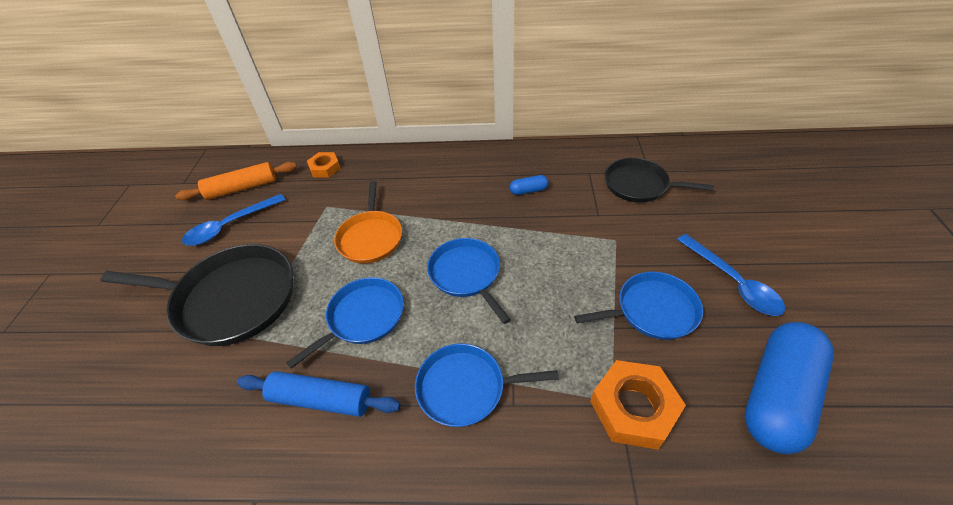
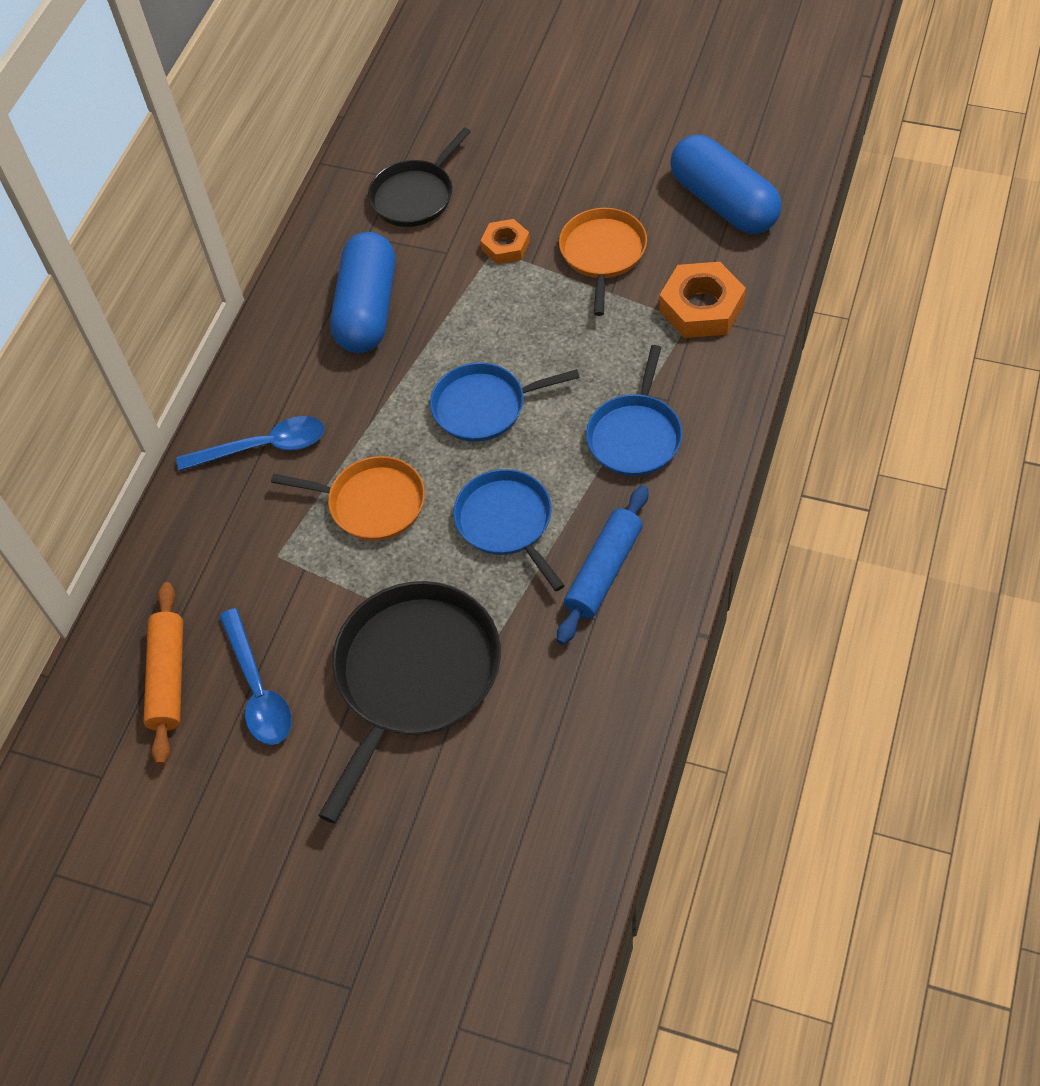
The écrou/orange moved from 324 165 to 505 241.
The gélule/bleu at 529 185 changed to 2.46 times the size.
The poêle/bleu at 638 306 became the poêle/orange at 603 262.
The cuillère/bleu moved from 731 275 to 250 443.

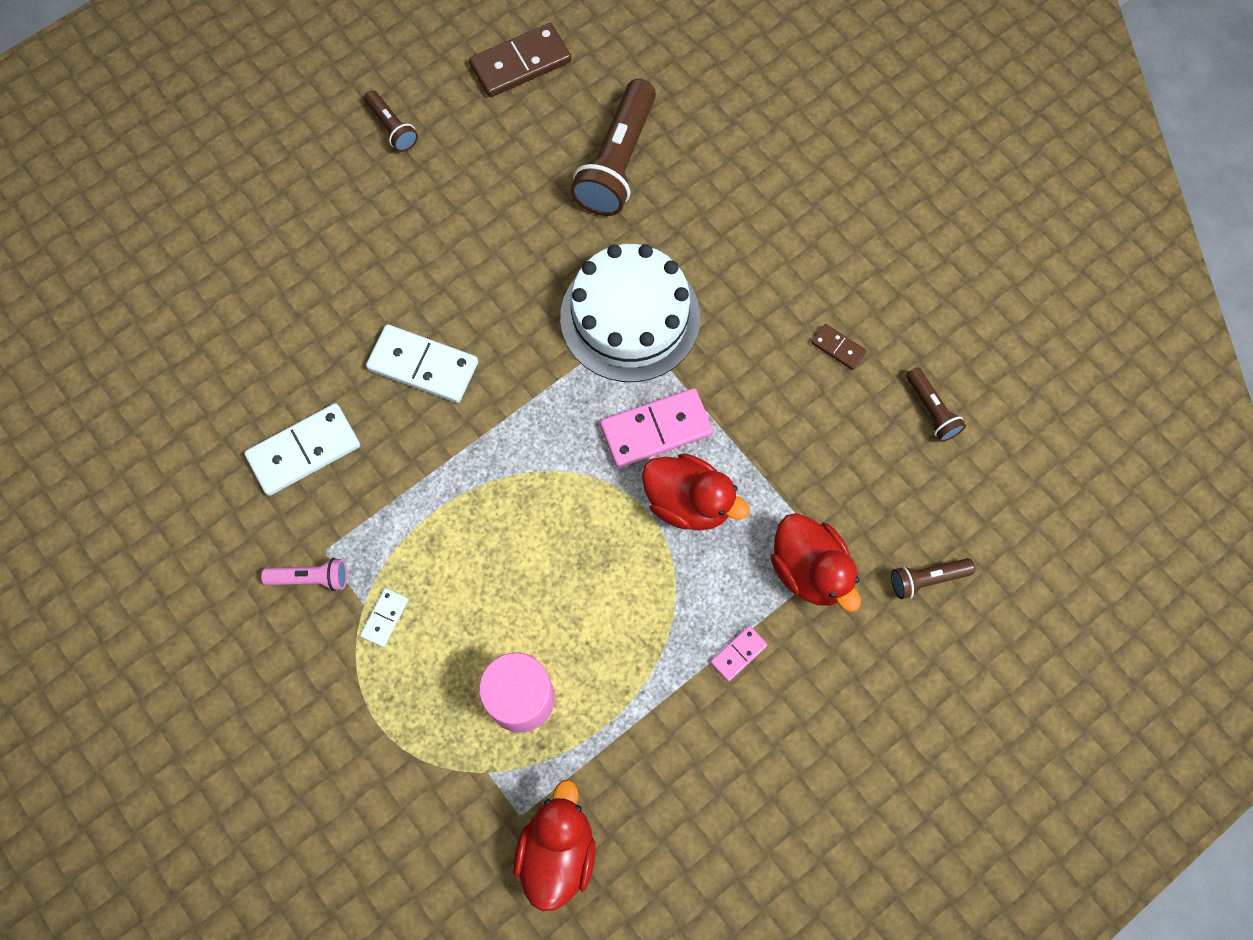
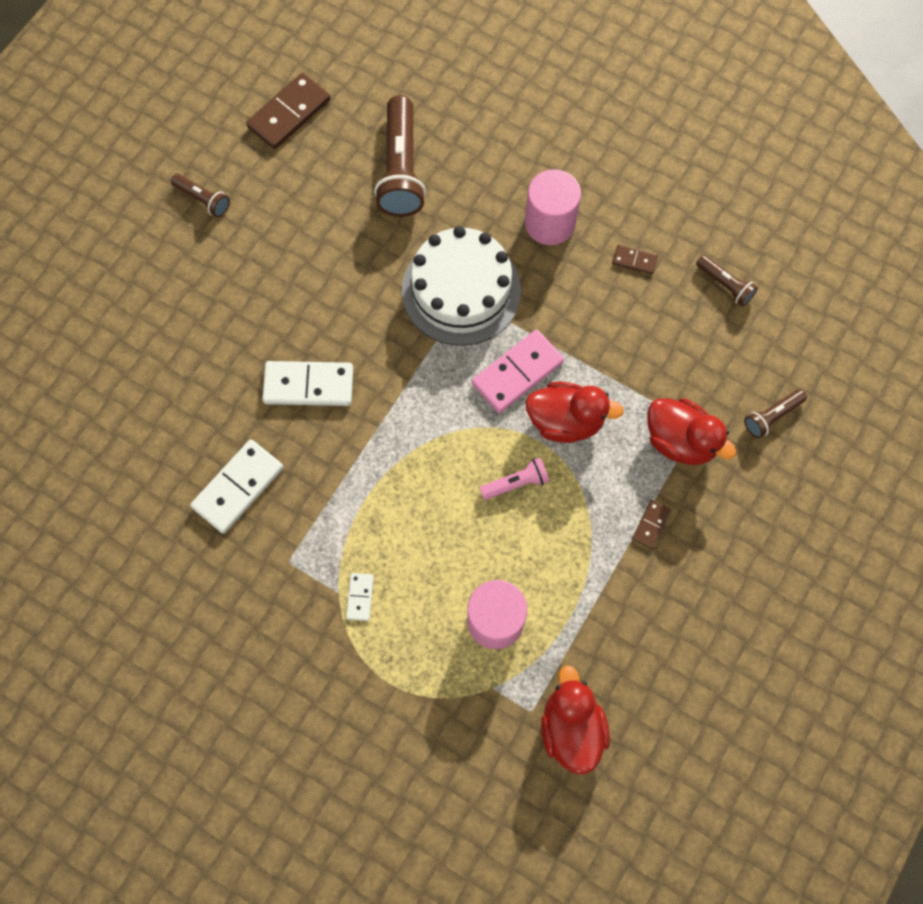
The lampe de poche/rose moved from 304 574 to 514 479.
The domino/rose at 738 654 became the domino/marron at 651 524.
The cylindre/rose at 553 207 appeared.

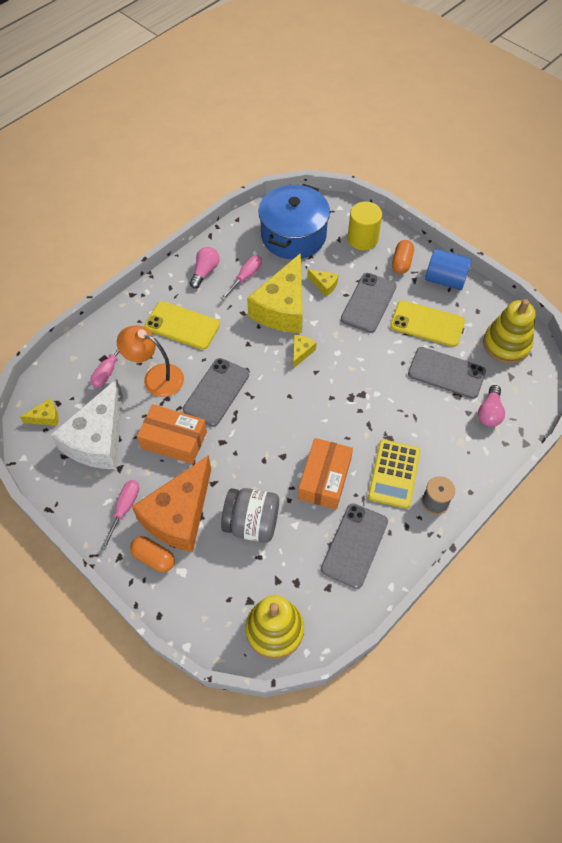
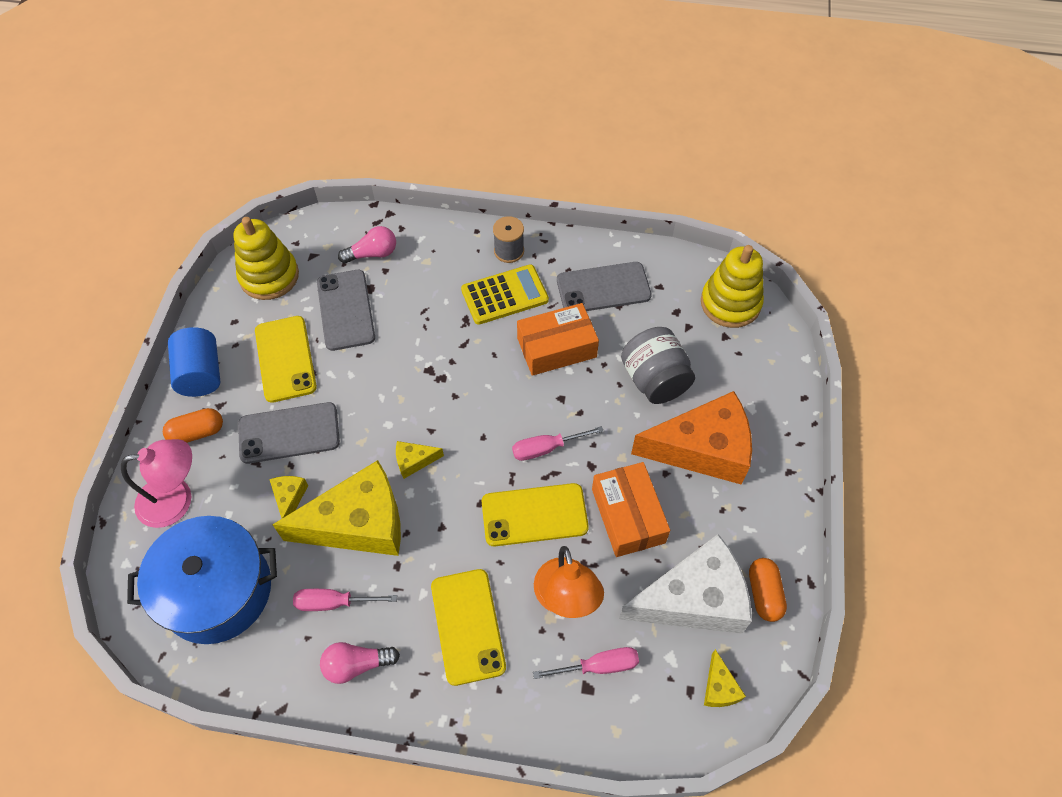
The fromage/jaune at 39 412 turned 135 degrees counterclockwise.
The tournevis/rose moved from 120 515 to 558 443.
The gélule/orange moved from 152 554 to 768 590.
The téléphone/gris at 216 392 became the téléphone/jaune at 535 514.
The cylindre/jaune at 365 226 was replaced by the lampe/rose at 156 483.

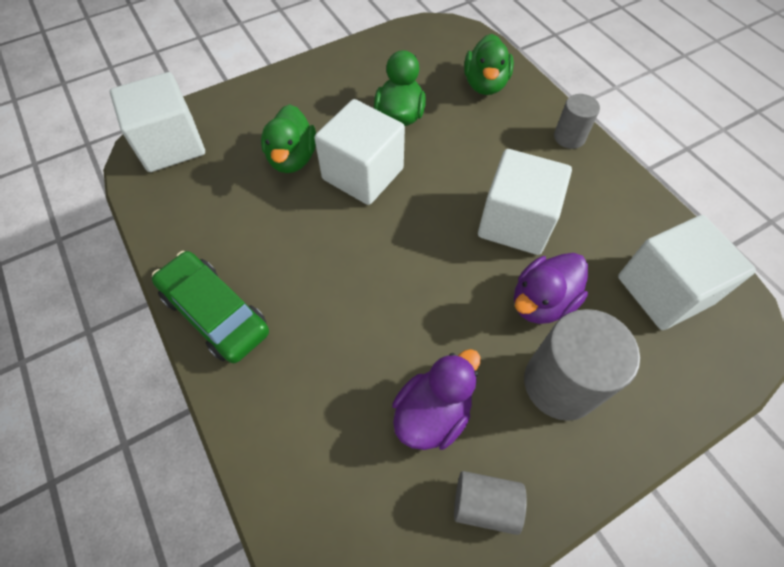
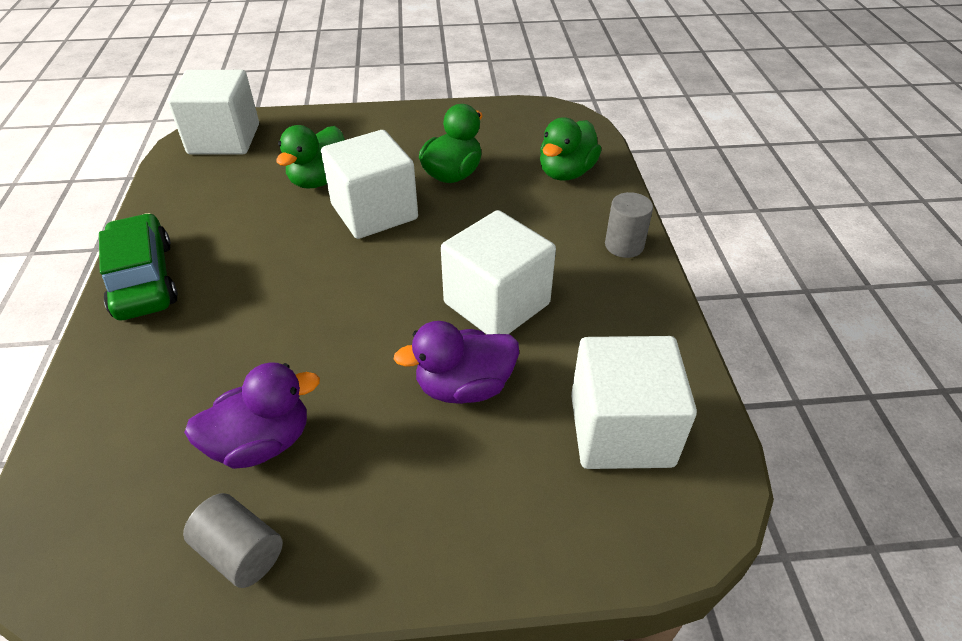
The cylindre/gris at 582 365 disappeared.

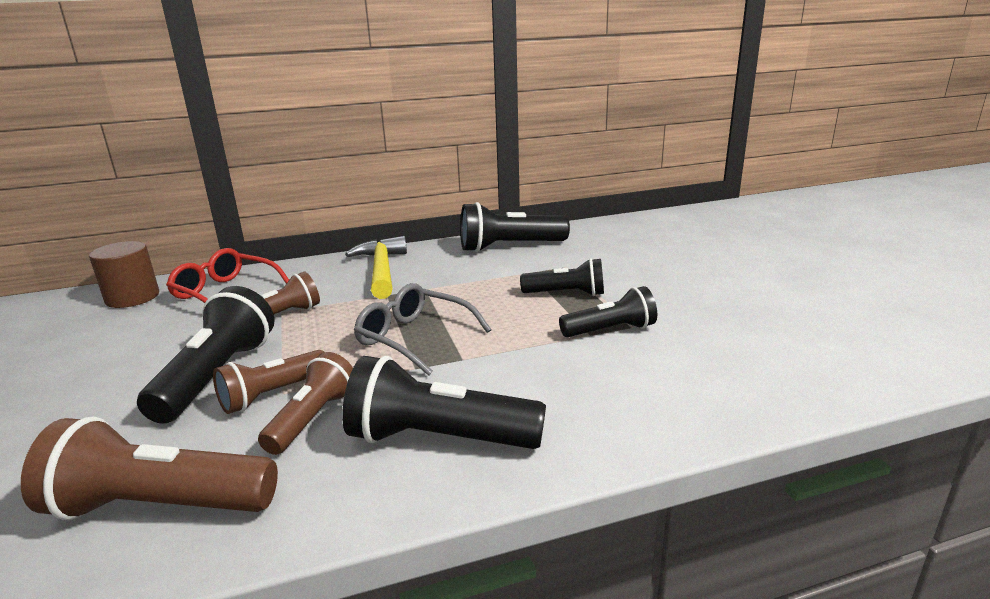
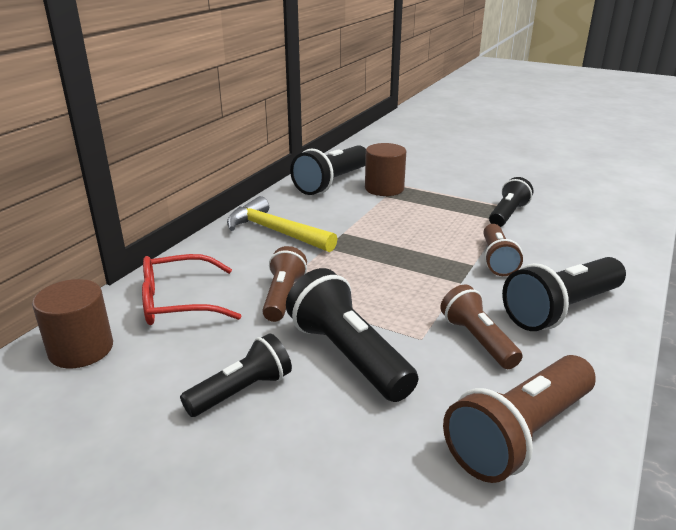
The lampe de poche/marron moved from 268 382 to 503 250.
The lunettes/gris at 422 329 disappeared.
The lampe de poche/noir moved from 562 277 to 236 375.
The cylindre/marron at 385 169 appeared.

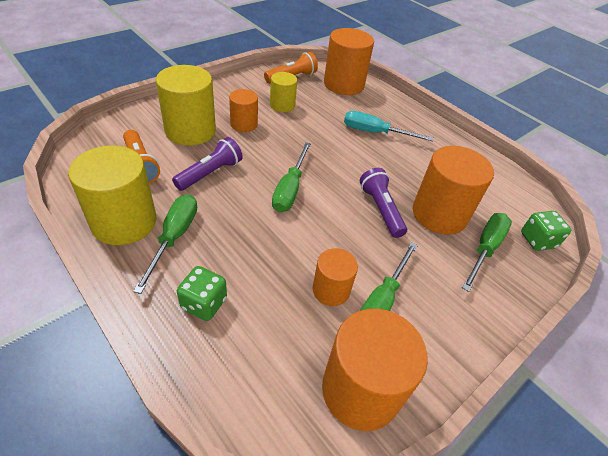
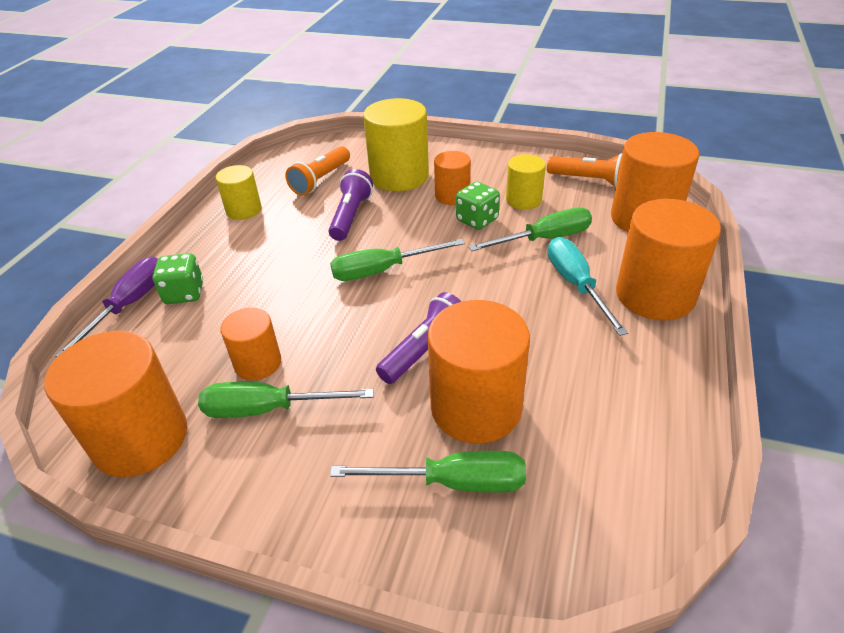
The cylindre/jaune at 112 195 changed to 0.57 times the size.
The tournevis/vert moved from 165 244 to 530 229.
The lampe de poche/violet at 207 164 turned 90 degrees counterclockwise.
The dé/vert moved from 546 231 to 478 205.
The tournevis/violet at 106 307 appeared.
The cylindre/orange at 668 259 appeared.

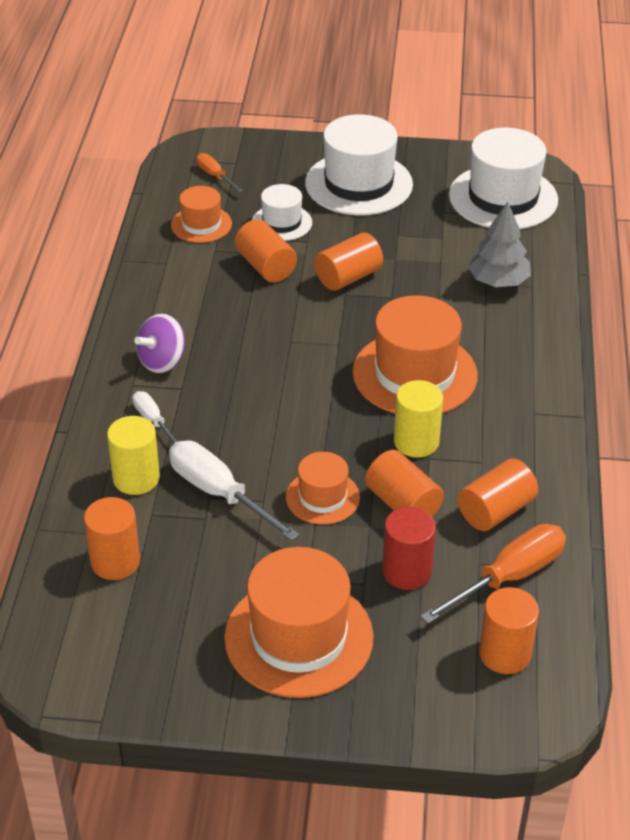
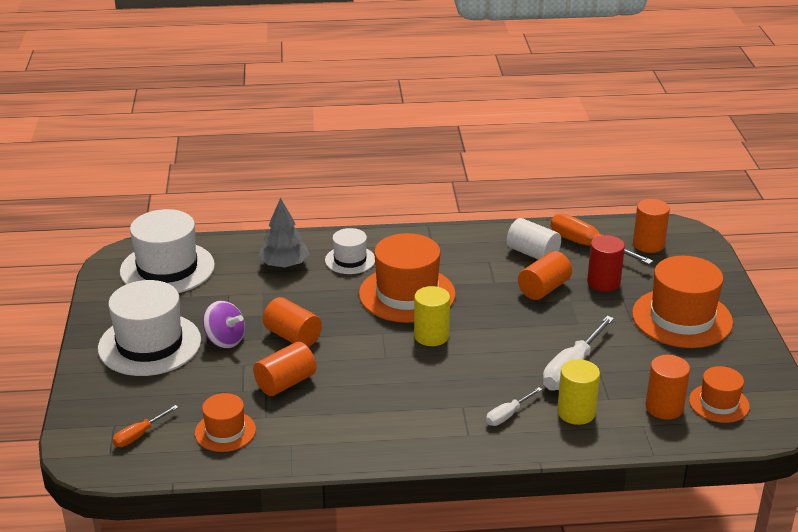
The toupie/violet moved from 159 343 to 224 324.
The chapeau/blanc moved from 282 212 to 350 251.
The chapeau/orange moved from 323 488 to 719 394.
The cylindre/jaune moved from 418 419 to 432 316.
The cylindre/orange at 498 494 became the cylindre/blanc at 534 238.

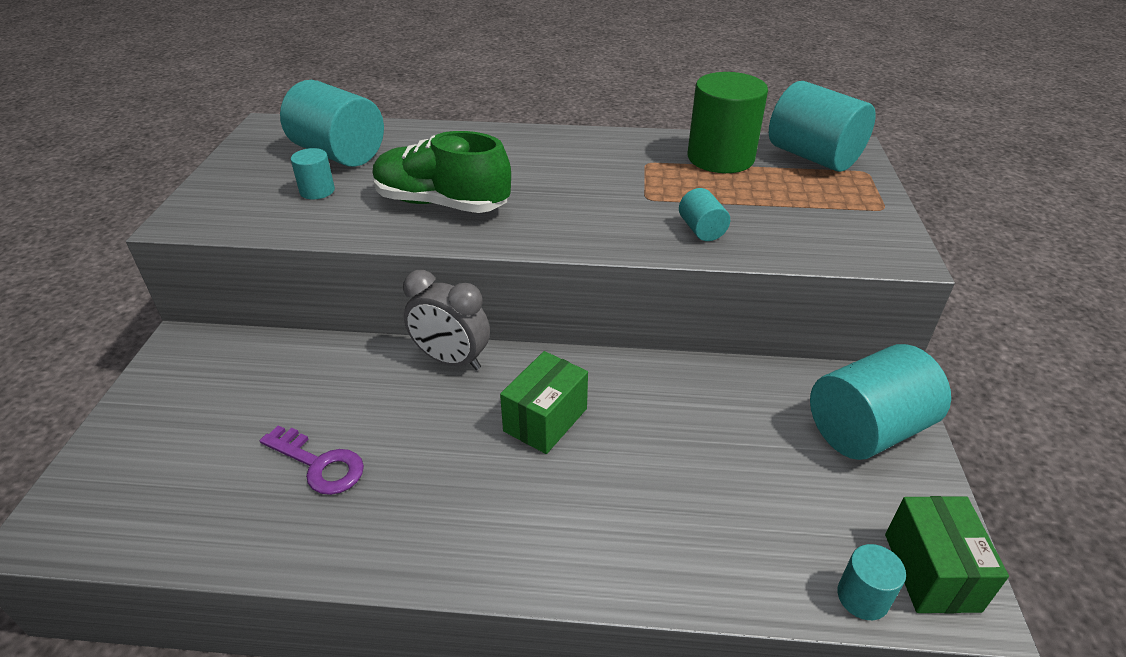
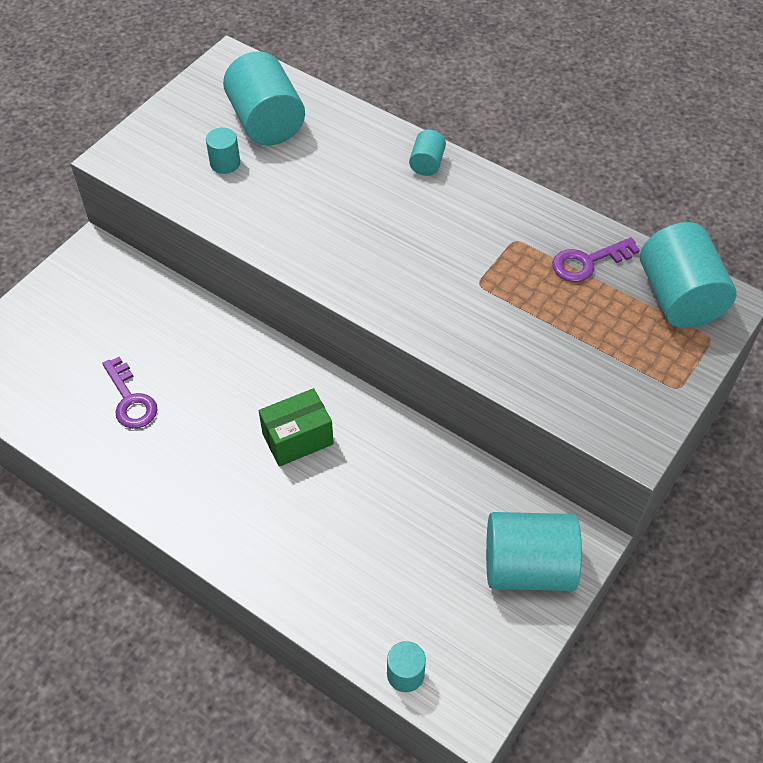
The chaussure/vert at 441 172 disappeared.
The réveil/gris at 446 320 disappeared.
The cylindre/turquoise moved from 704 214 to 427 153.
The cylindre/vert at 728 122 was replaced by the clé/violet at 596 259.
The boîte/vert at 947 554 disappeared.

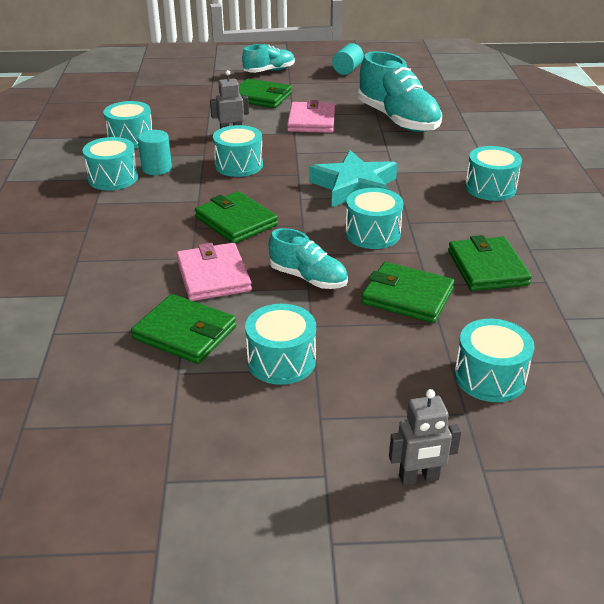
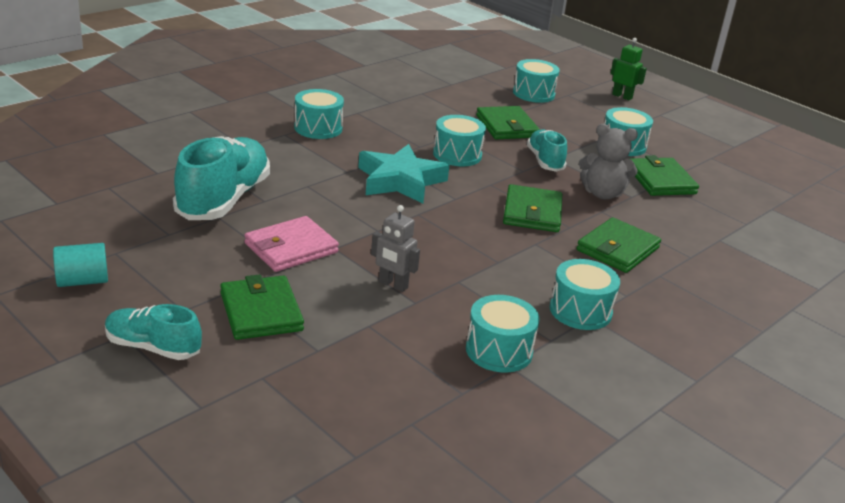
The cylindre/turquoise at 155 152 disappeared.
The portefeuille/rose at 214 272 was replaced by the ours en peluche/gris at 608 161.
The tambour/turquoise at 238 151 disappeared.
The robot/gris at 425 437 became the robot/vert at 629 69.
The portefeuille/vert moved from 490 263 to 619 245.

